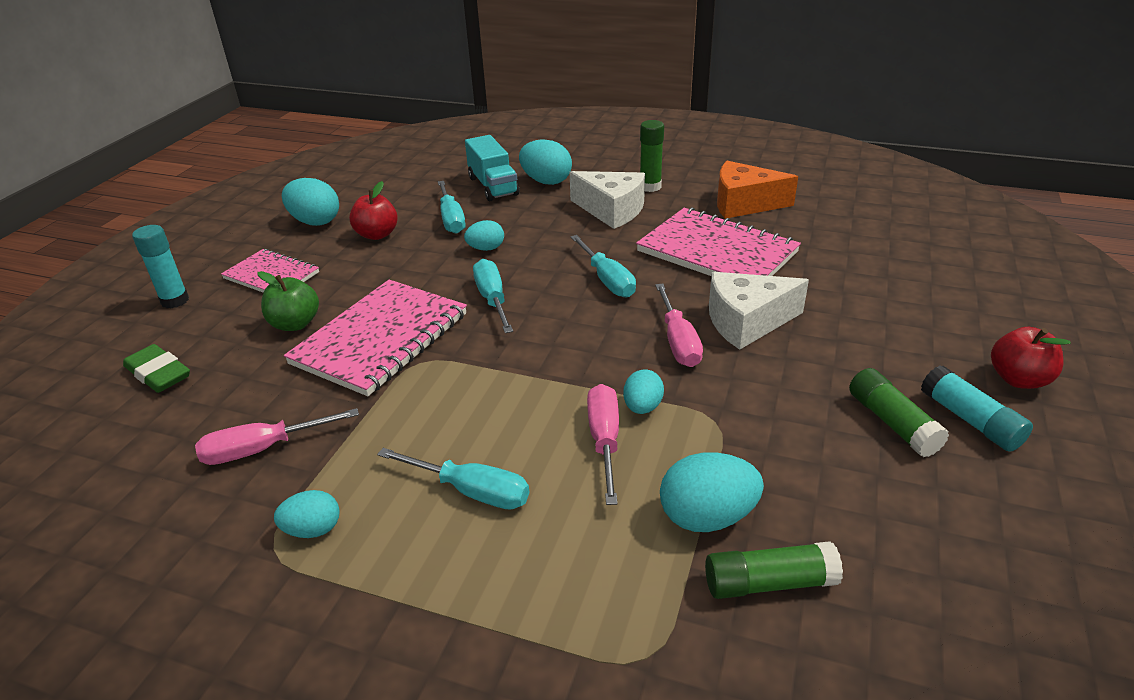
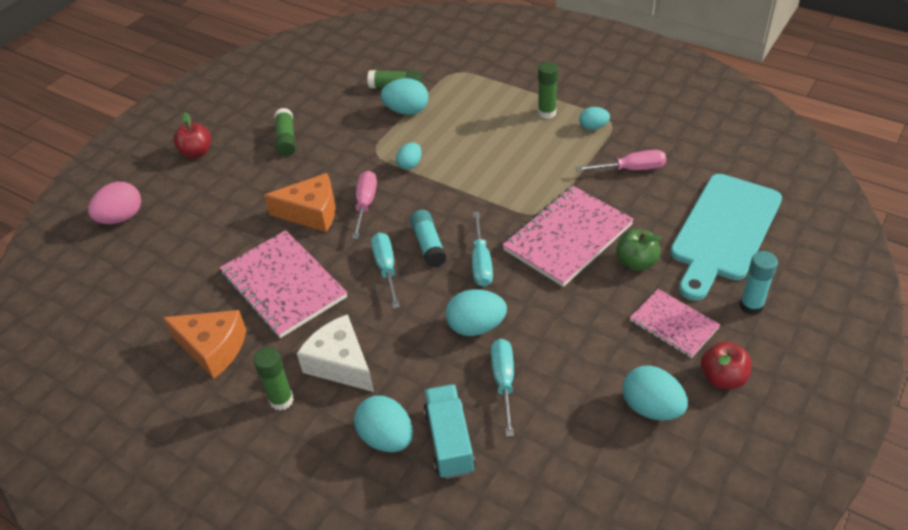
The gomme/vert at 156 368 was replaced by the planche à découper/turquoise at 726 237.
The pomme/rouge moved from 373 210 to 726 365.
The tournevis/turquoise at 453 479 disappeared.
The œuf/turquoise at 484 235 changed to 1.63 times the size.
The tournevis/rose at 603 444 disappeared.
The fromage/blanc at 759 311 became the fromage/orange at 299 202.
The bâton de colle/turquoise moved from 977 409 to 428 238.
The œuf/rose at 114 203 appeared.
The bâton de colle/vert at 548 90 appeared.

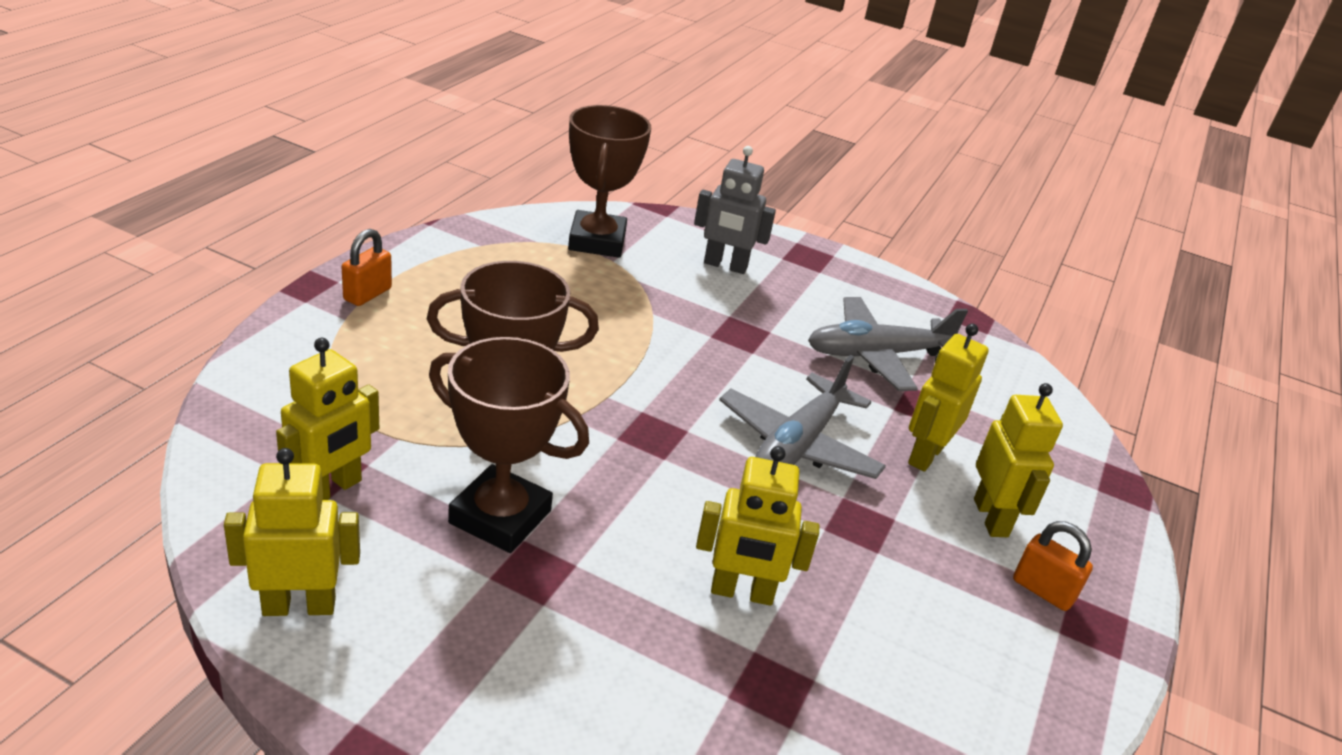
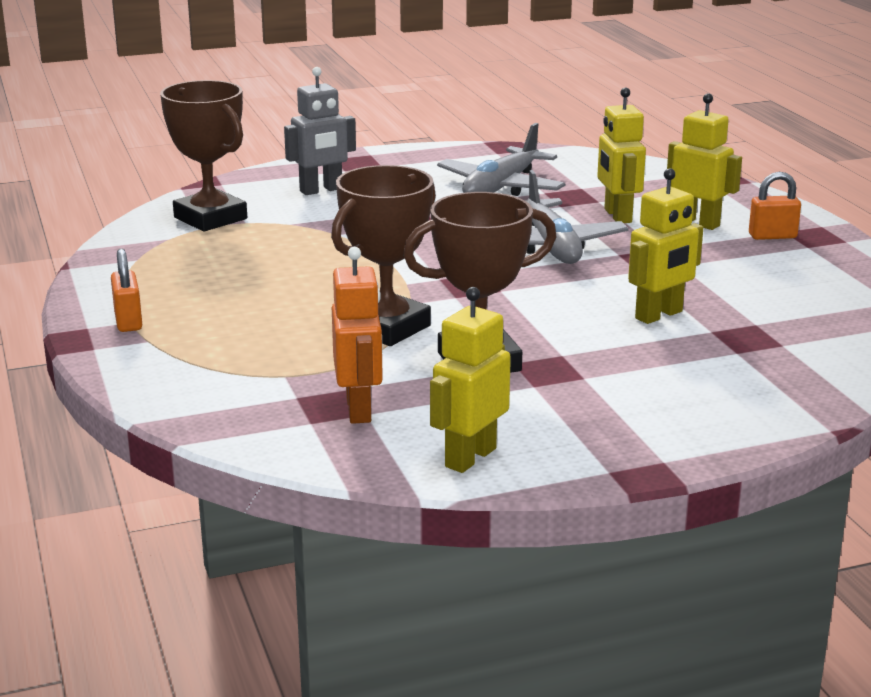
The robot/jaune at 327 419 became the robot/orange at 357 335.

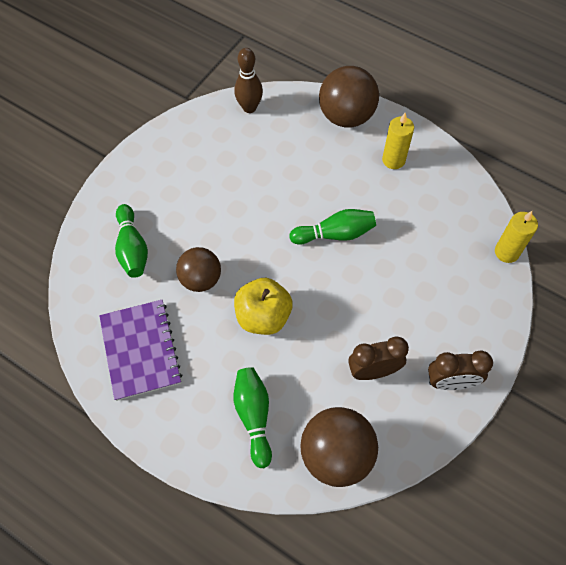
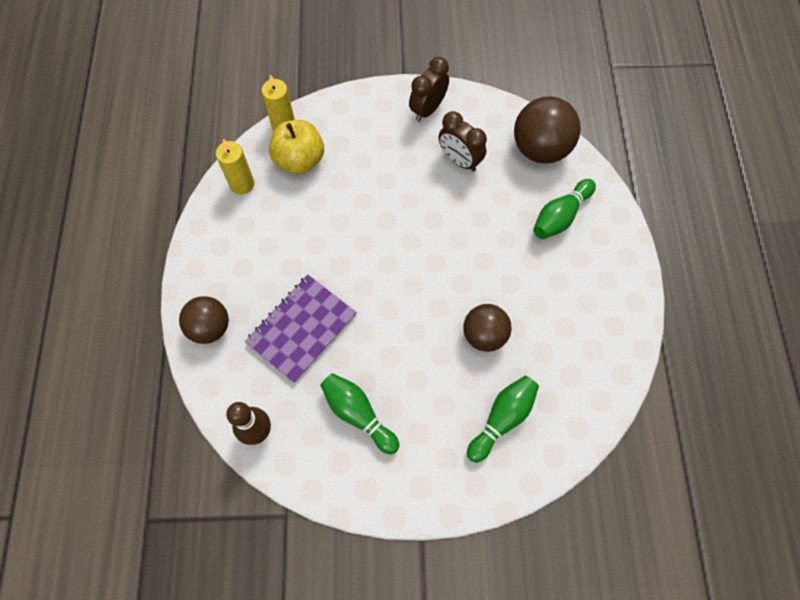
The carnet/violet moved from 140 350 to 301 329.
The pomme/jaune moved from 263 306 to 296 147.
The quille/vert moved from 332 227 to 360 414.
The balle/marron at 349 97 changed to 0.66 times the size.
The bougie/jaune moved from 398 141 to 235 167.
The réveil/marron at 460 370 turned 105 degrees counterclockwise.

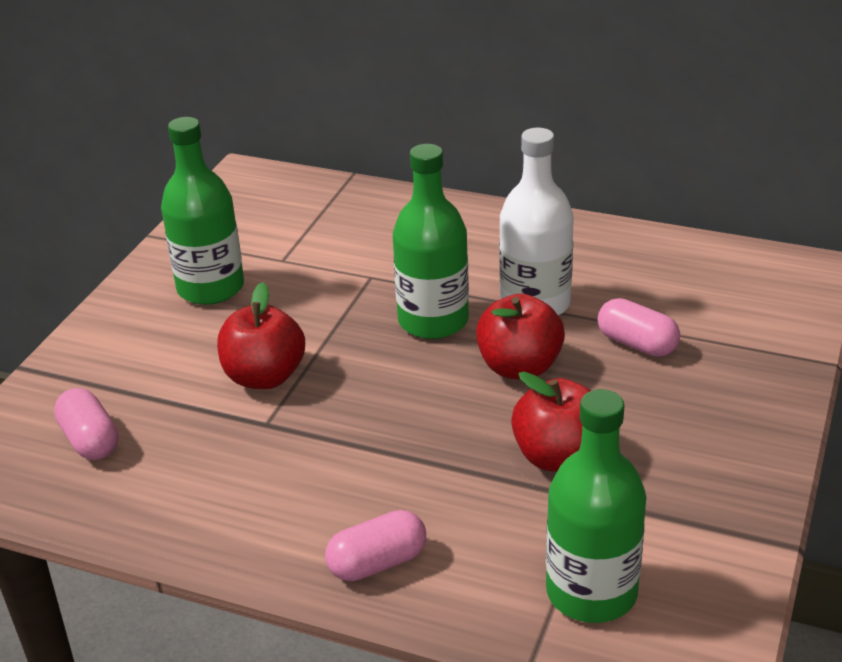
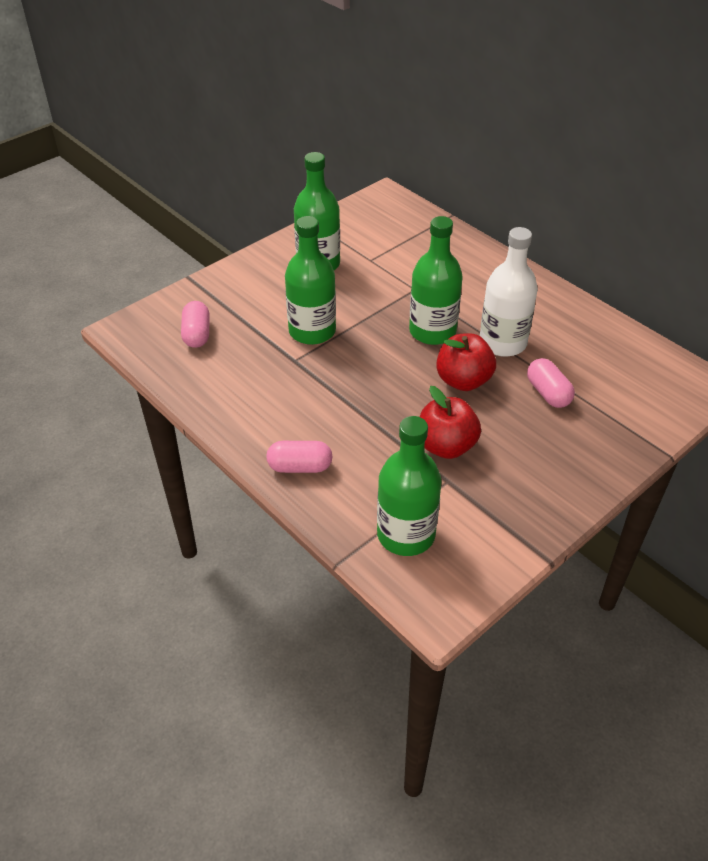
The pomme/rouge at 261 335 was replaced by the bouteille/vert at 310 280.

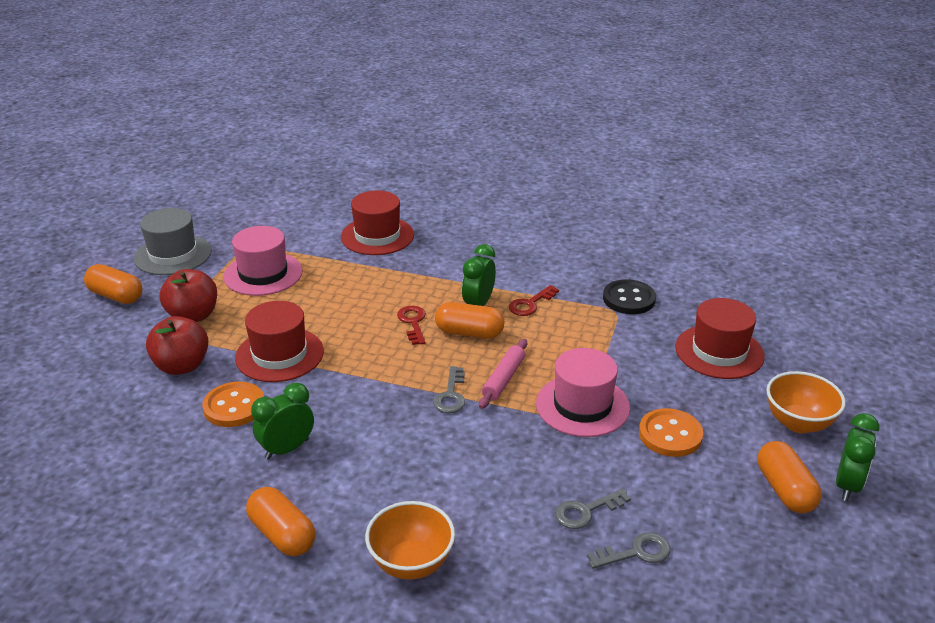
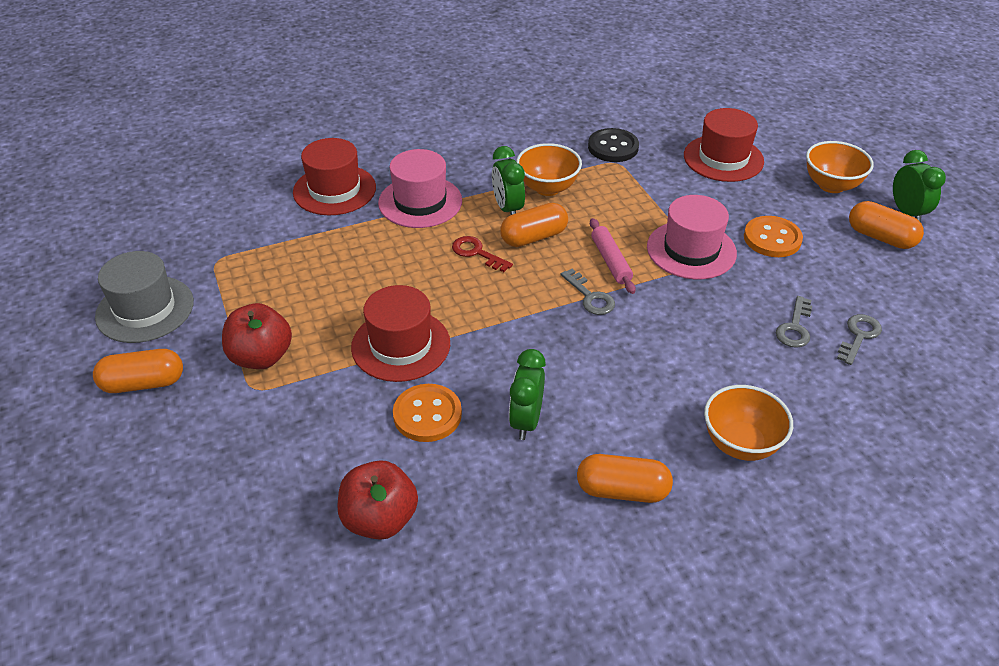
The pomme/rouge moved from 177 345 to 378 500.
The chapeau/rose moved from 263 261 to 420 188.
The clé/rouge at 534 300 was replaced by the bol/orange at 549 169.

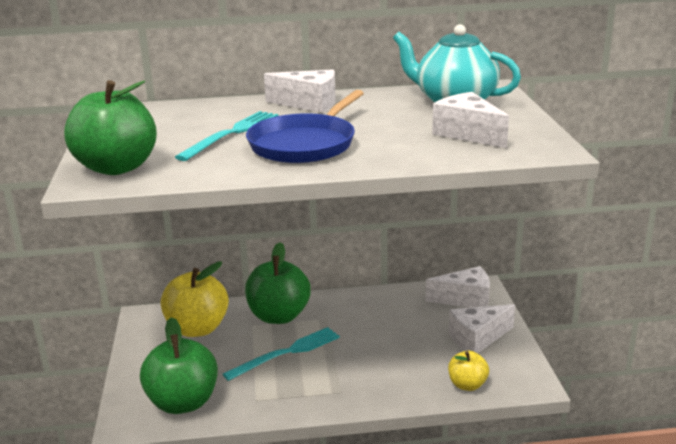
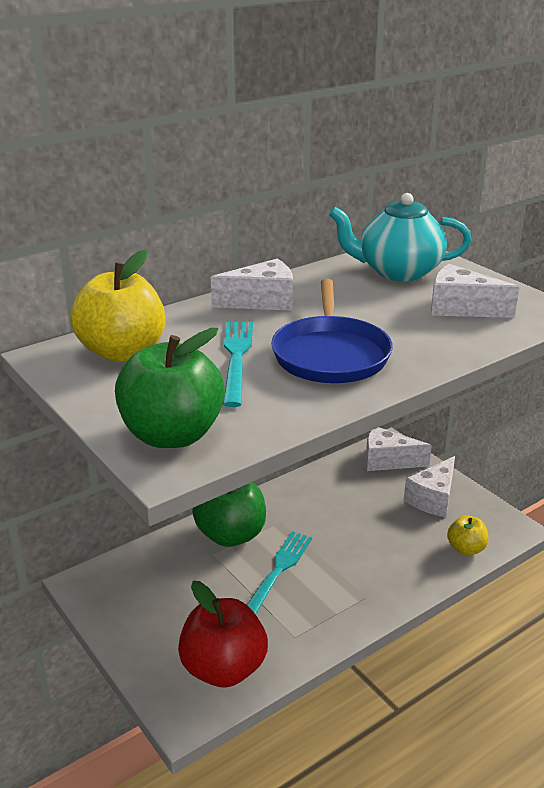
The pomme/vert at 179 365 became the pomme/rouge at 223 634.
The pomme/jaune moved from 195 299 to 117 305.
The fromage/blanc at 458 287 turned 135 degrees counterclockwise.

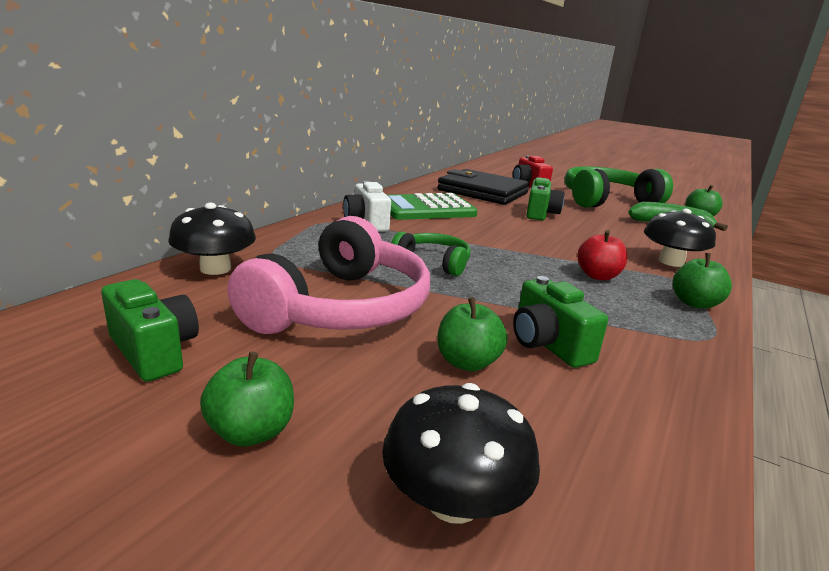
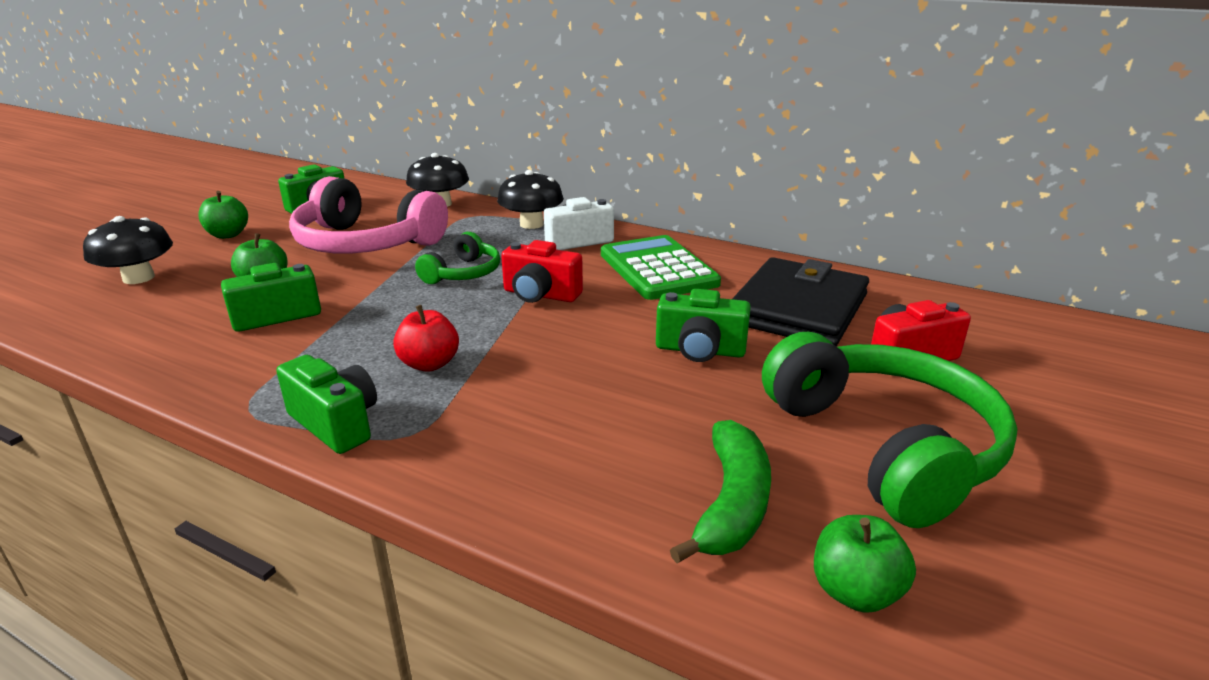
The champignon/noir moved from 680 238 to 530 199.
The pomme/vert at 702 281 was replaced by the appareil photo/vert at 326 404.
The appareil photo/rouge at 542 271 appeared.

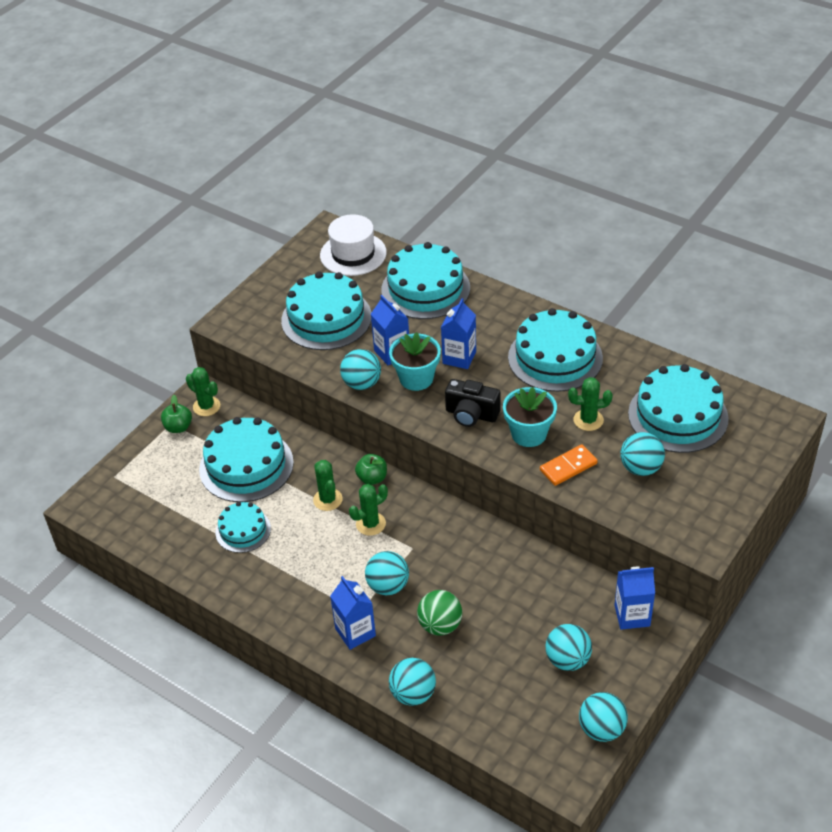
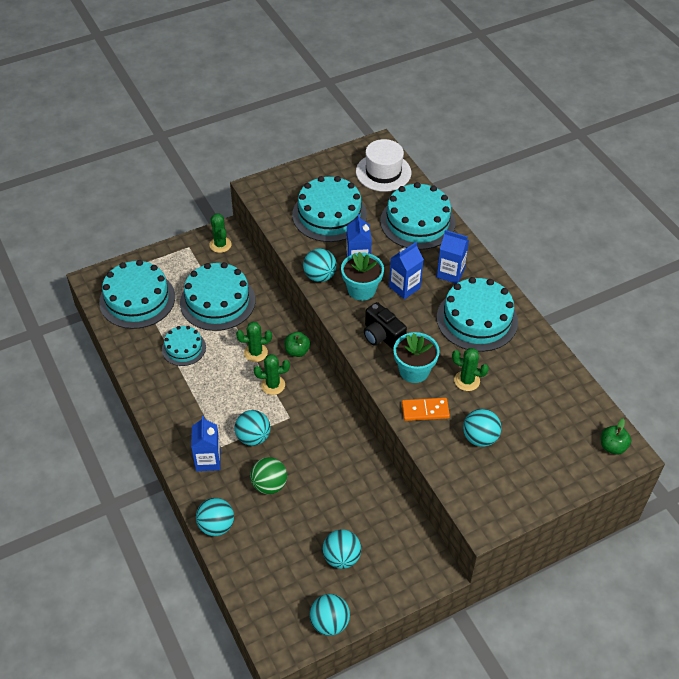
The pomme/vert moved from 176 414 to 616 437.
The cactus/vert at 328 485 turned 75 degrees clockwise.
The brique de lait/bleu moved from 635 598 to 453 256.
The gâteau/turquoise moved from 678 408 to 137 294.

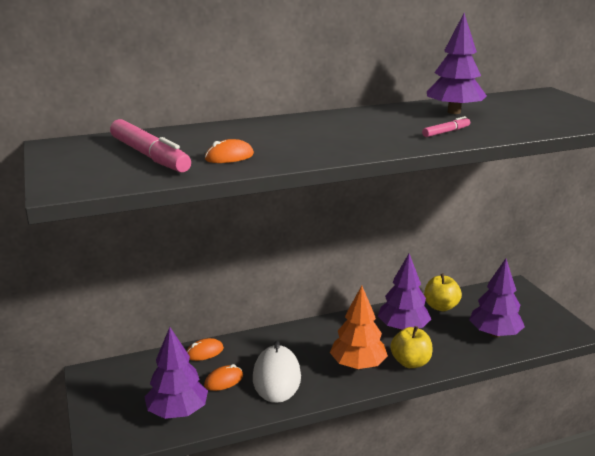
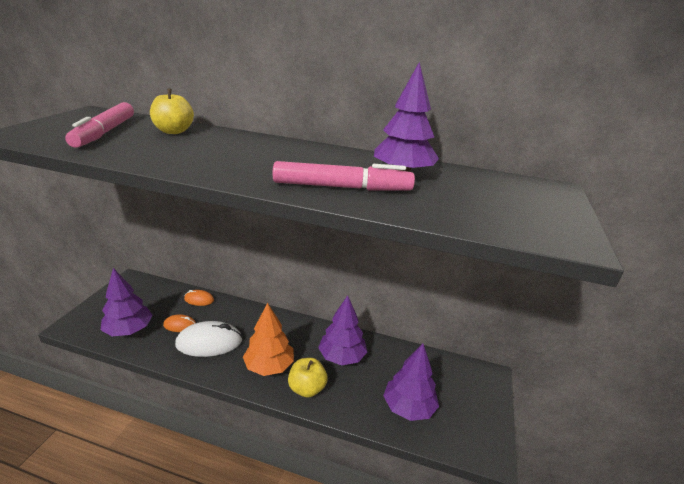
The souris/orange at 229 151 disappeared.
The souris/blanc at 277 372 turned 45 degrees clockwise.
The feutre/rose at 446 126 changed to 2.06 times the size.
The pomme/jaune moved from 443 292 to 172 111.

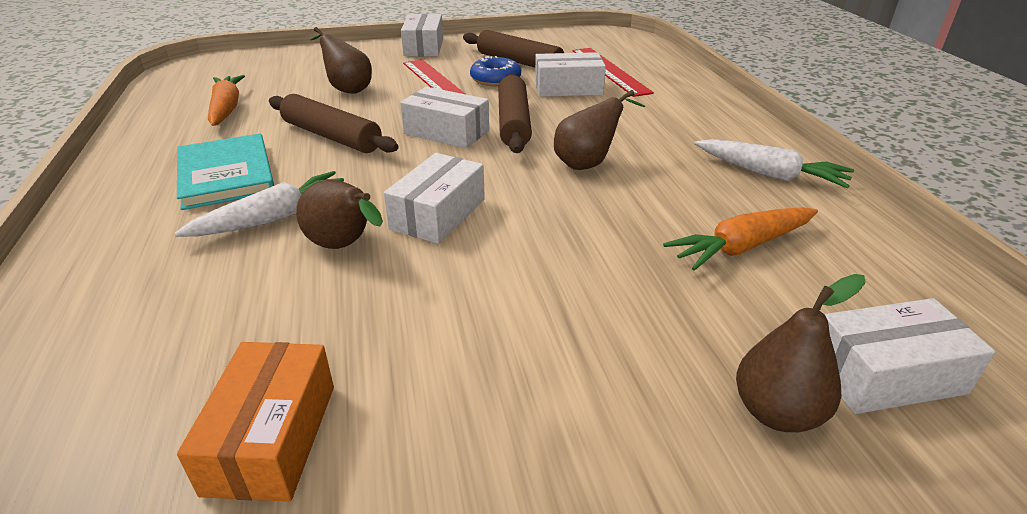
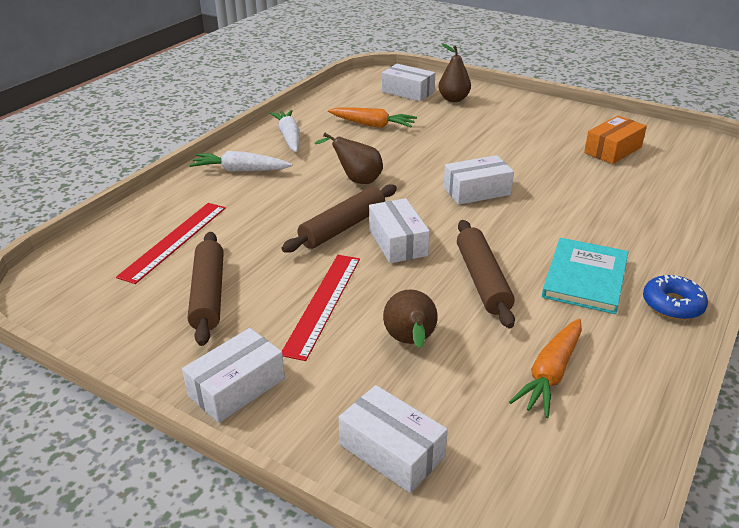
The carotte/blanc moved from 259 204 to 240 161.
The poire/marron at 339 214 disappeared.
The beignet/bleu moved from 495 71 to 675 297.
The boîte/blanc moved from 570 74 to 393 439.

